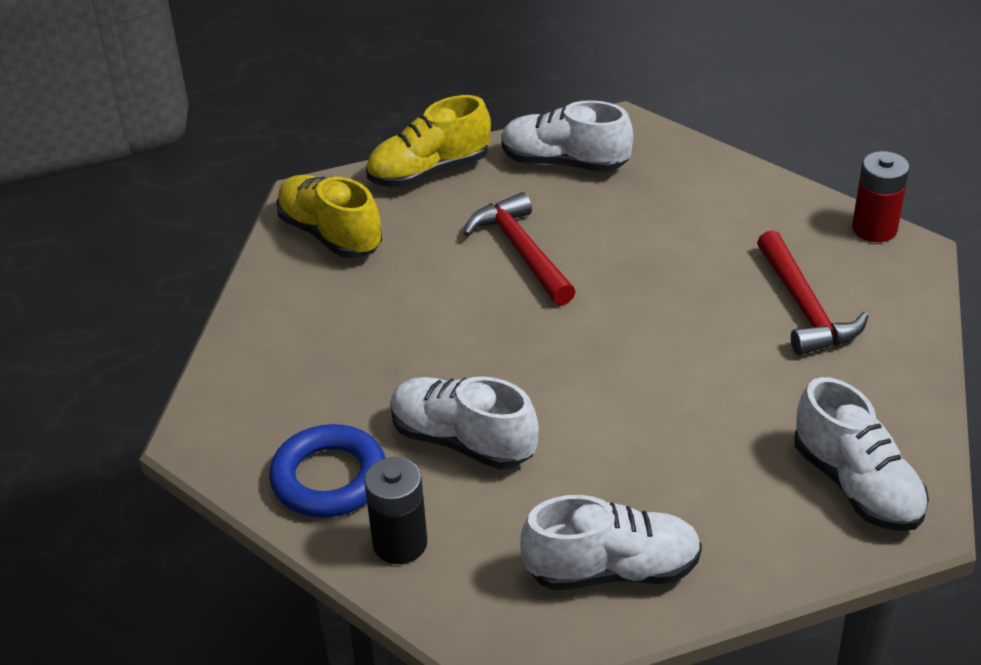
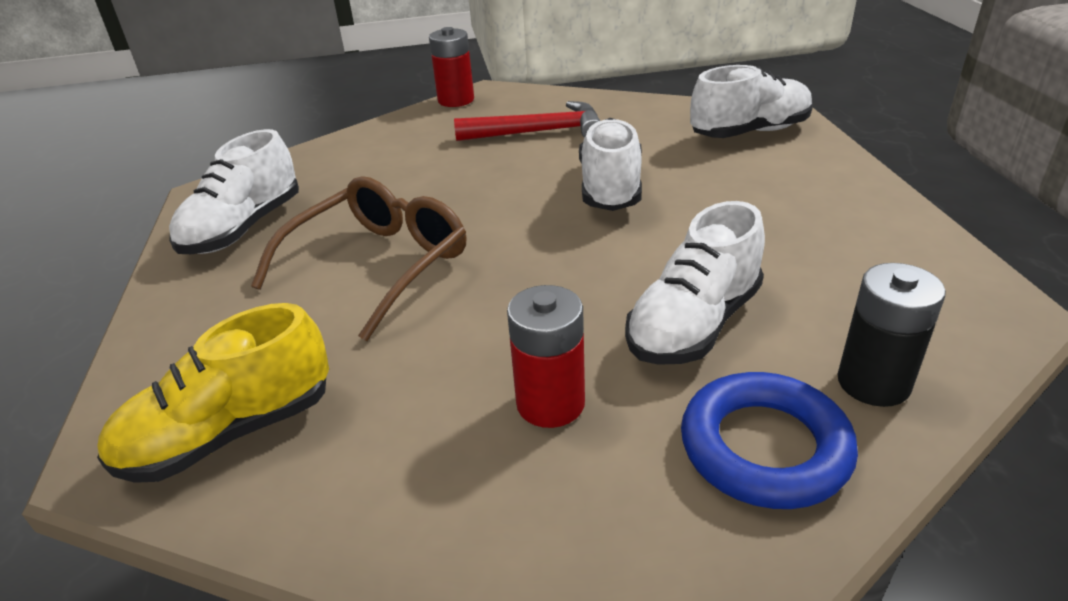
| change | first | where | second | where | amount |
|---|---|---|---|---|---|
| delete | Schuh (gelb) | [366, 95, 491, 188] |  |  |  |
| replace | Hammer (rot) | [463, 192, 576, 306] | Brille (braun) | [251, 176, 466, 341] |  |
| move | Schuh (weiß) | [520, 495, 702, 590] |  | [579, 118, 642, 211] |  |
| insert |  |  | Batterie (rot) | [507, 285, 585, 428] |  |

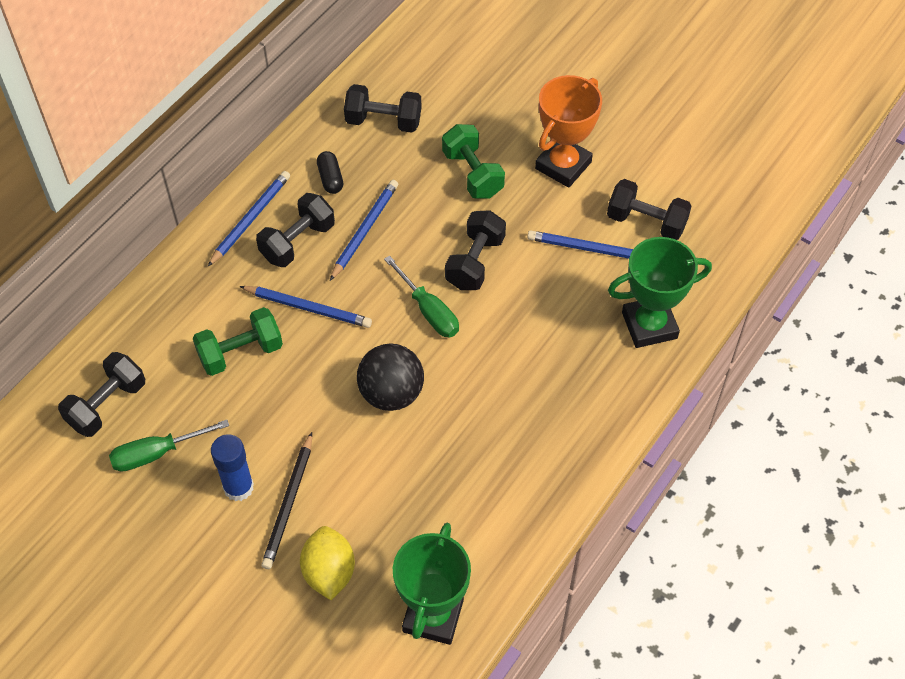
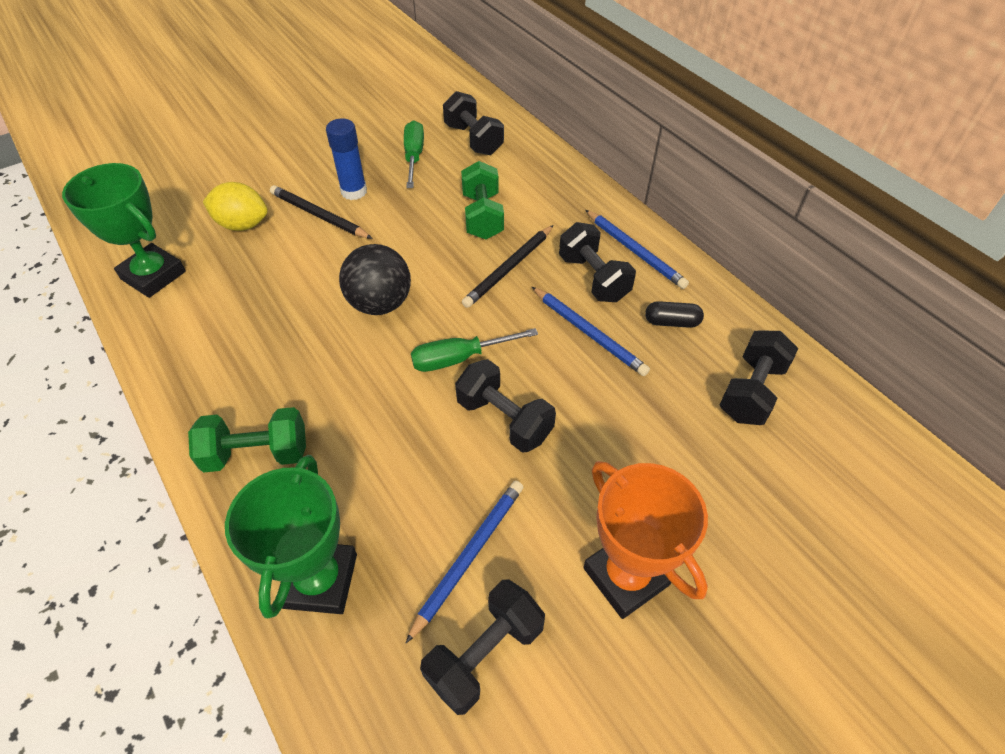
| change | first | where | second | where | amount |
|---|---|---|---|---|---|
| move | Hantel (grün) | [442, 124, 505, 199] |  | [188, 407, 306, 473] |  |
| recolor | Bleistift (blau) | [239, 286, 372, 328] | Bleistift (schwarz) | [462, 225, 554, 308] |  |

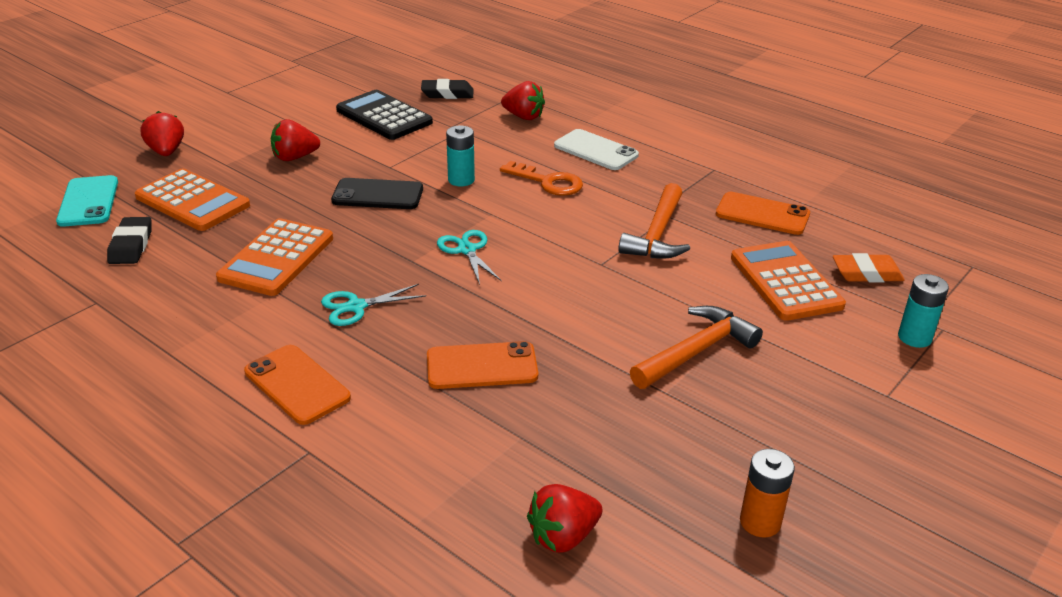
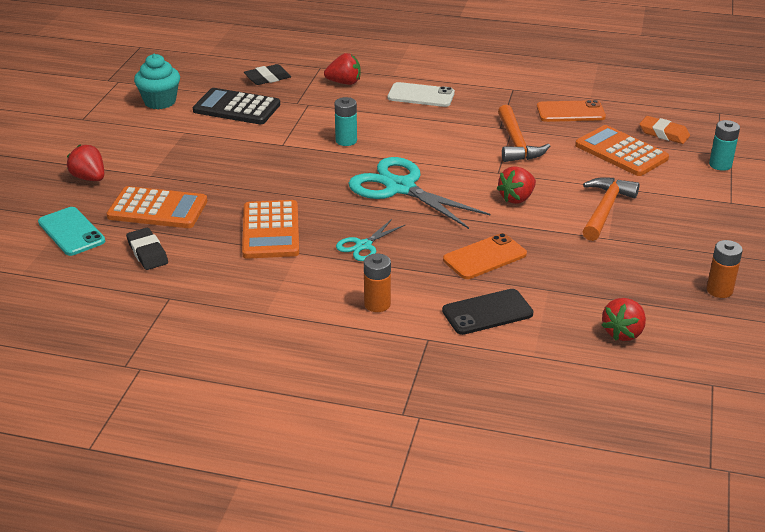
| change | first | where | second | where | amount |
|---|---|---|---|---|---|
| move | Erdbeere (rot) | [271, 119, 320, 161] |  | [497, 166, 536, 204] |  |
| delete | Schlüssel (orange) | [500, 161, 583, 196] |  |  |  |
| move | Handy (schwarz) | [331, 178, 423, 209] |  | [442, 289, 534, 335] |  |
| resize | Schere (türkis) | [437, 230, 501, 285] |  | [348, 157, 491, 229] | x2.00 |
| rotate | Radiergummi (orange) | [833, 253, 905, 283] |  | [640, 116, 690, 144] | 60 degrees clockwise |
| replace | Handy (orange) | [244, 345, 351, 425] | Batterie (orange) | [364, 254, 391, 312] |  |
| insert |  |  | Muffin (türkis) | [134, 54, 180, 109] |  |

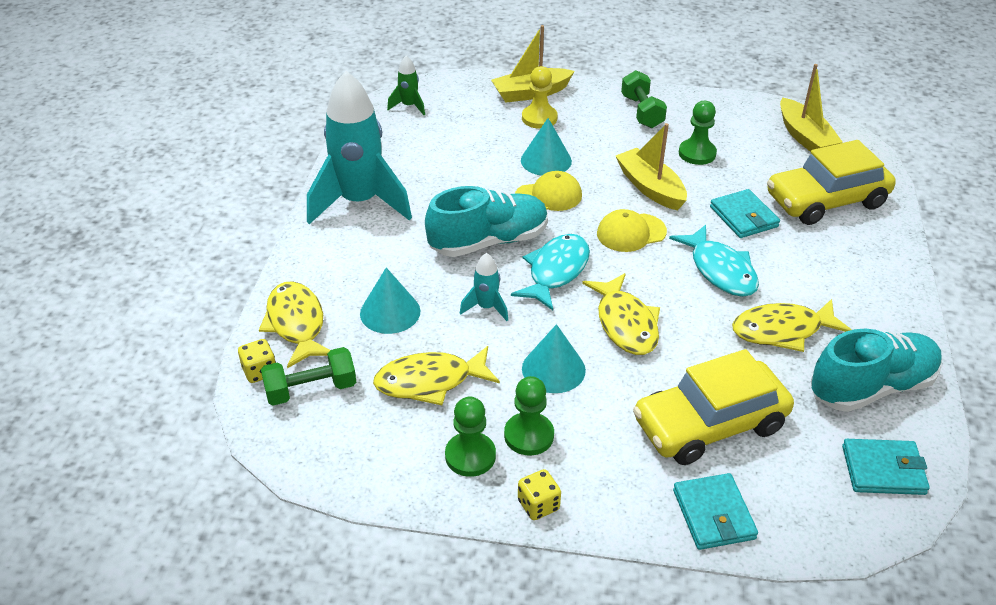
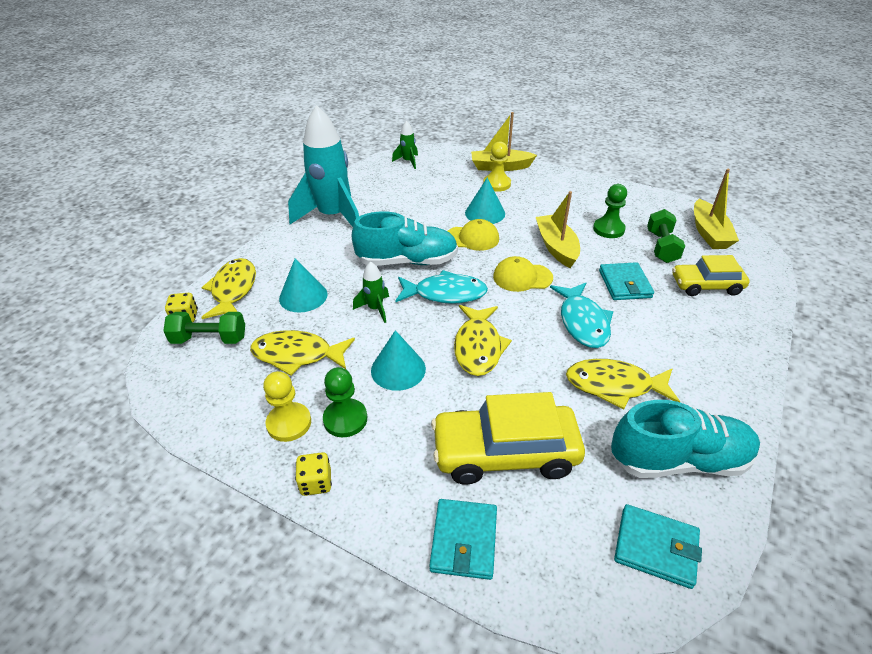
| change | first | where | second | where | amount |
|---|---|---|---|---|---|
| move | Hantel (grün) | [621, 70, 667, 128] |  | [647, 209, 685, 263] |  |
| resize | Auto (gelb) | [767, 140, 896, 225] |  | [672, 255, 750, 296] | x0.64 |
| rotate | Fisch (türkis) | [511, 234, 590, 310] |  | [395, 270, 488, 304] | 45 degrees clockwise |
| recolor | Rakete (türkis) | [460, 253, 508, 321] | Rakete (grün) | [353, 261, 389, 323] |  |
| recolor | Bauer (grün) | [445, 397, 496, 477] | Bauer (gelb) | [263, 371, 311, 442] |  |

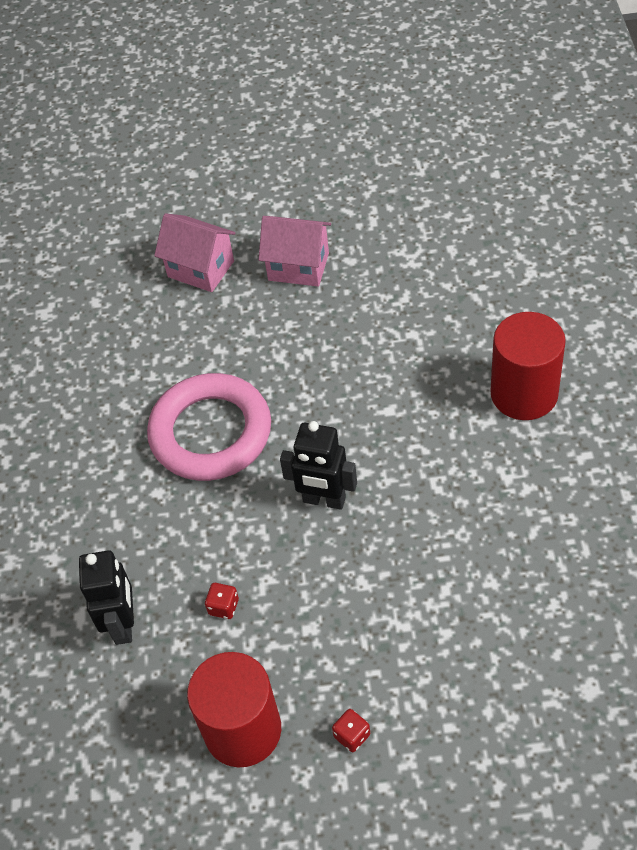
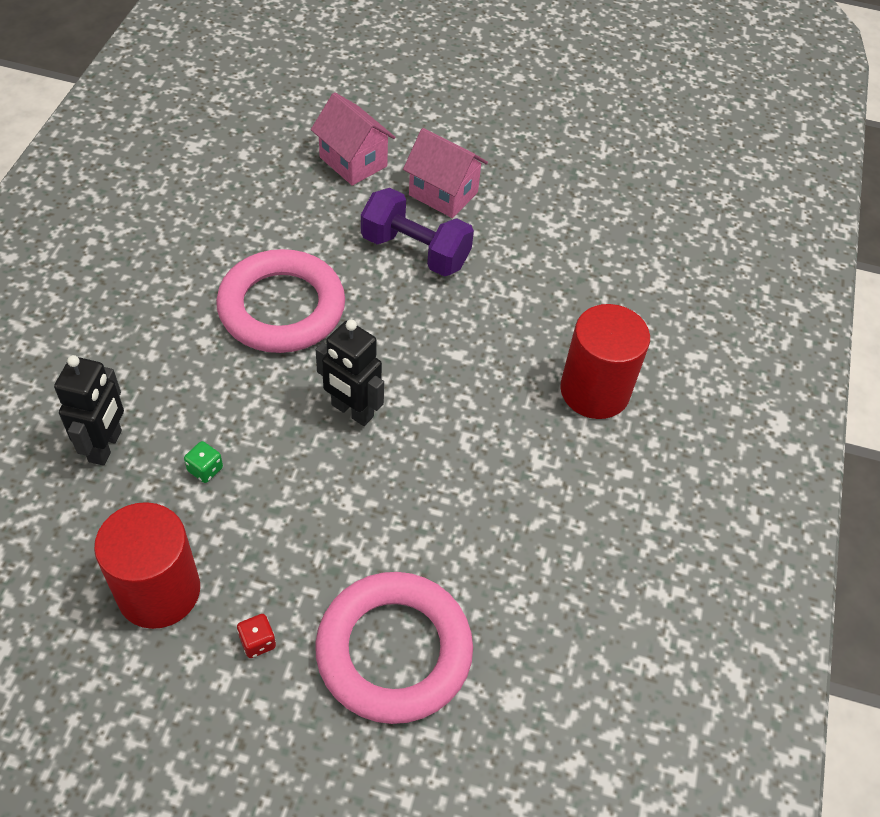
| change | first | where | second | where | amount |
|---|---|---|---|---|---|
| recolor | Spielwürfel (rot) | [205, 583, 239, 619] | Spielwürfel (grün) | [184, 441, 223, 483] |  |
| insert |  |  | Hantel (lila) | [361, 188, 474, 276] |  |
| insert |  |  | Ring (rosa) | [315, 572, 473, 724] |  |

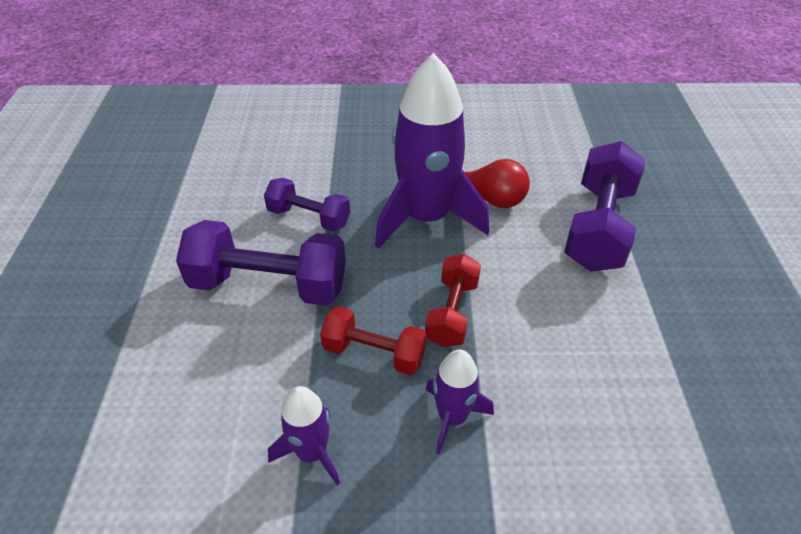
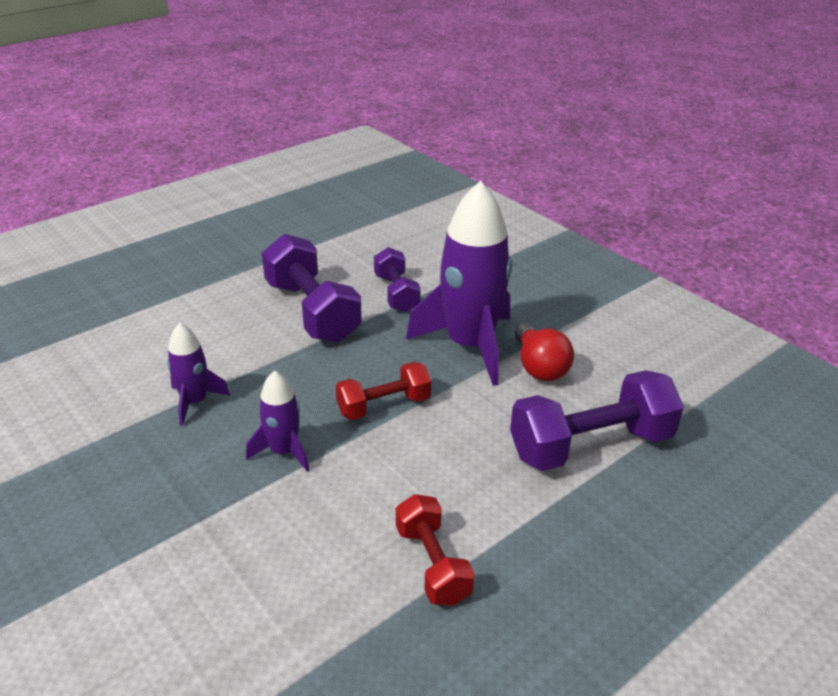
| change | first | where | second | where | amount |
|---|---|---|---|---|---|
| move | Hantel (rot) | [320, 306, 427, 375] |  | [396, 494, 475, 606] |  |

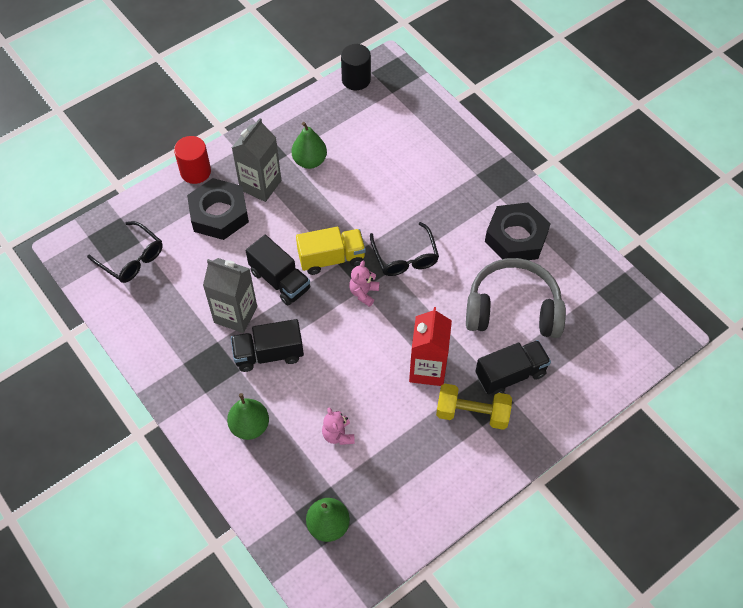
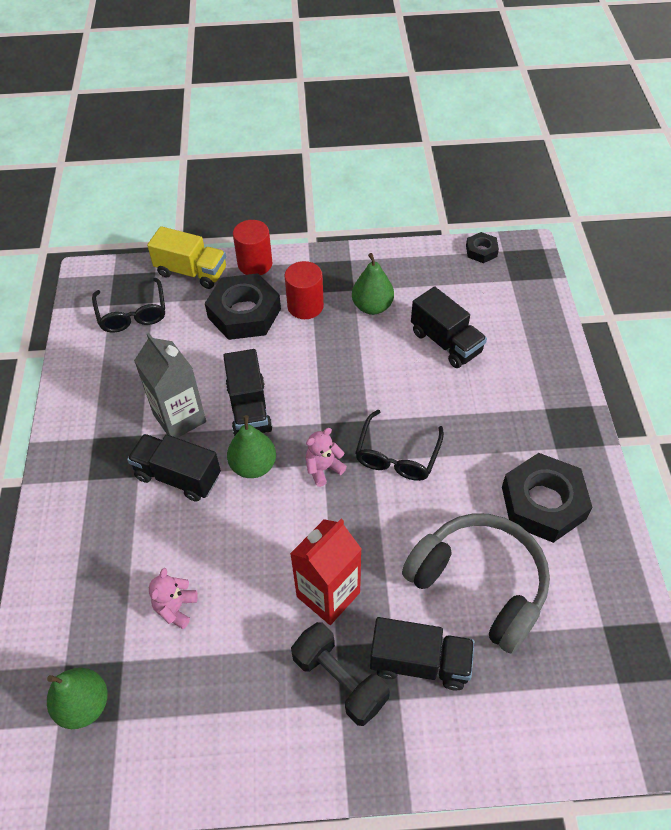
| change | first | where | second | where | amount |
|---|---|---|---|---|---|
| replace | Vollzylinder (schwarz) | [341, 44, 371, 90] | Sechskantmutter (schwarz) | [466, 232, 499, 263] |  |
| replace | Getränkekarton (grau) | [232, 118, 282, 202] | Vollzylinder (rot) | [284, 261, 324, 319] |  |
| move | Lastwagen (gelb) | [296, 227, 366, 275] |  | [147, 226, 226, 289] |  |
| recolor | Hantel (gelb) | [436, 384, 512, 430] | Hantel (schwarz) | [291, 622, 390, 726] |  |
| move | Birne (grün) | [227, 393, 269, 440] |  | [227, 415, 276, 478] |  |
| insert |  |  | Lastwagen (schwarz) | [411, 286, 487, 368] |  |

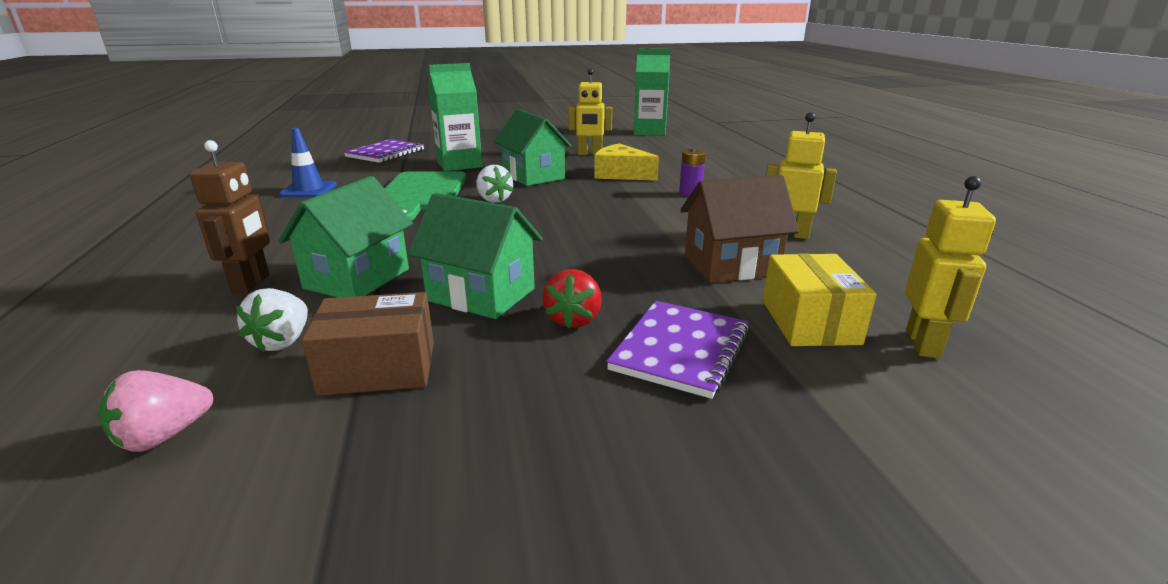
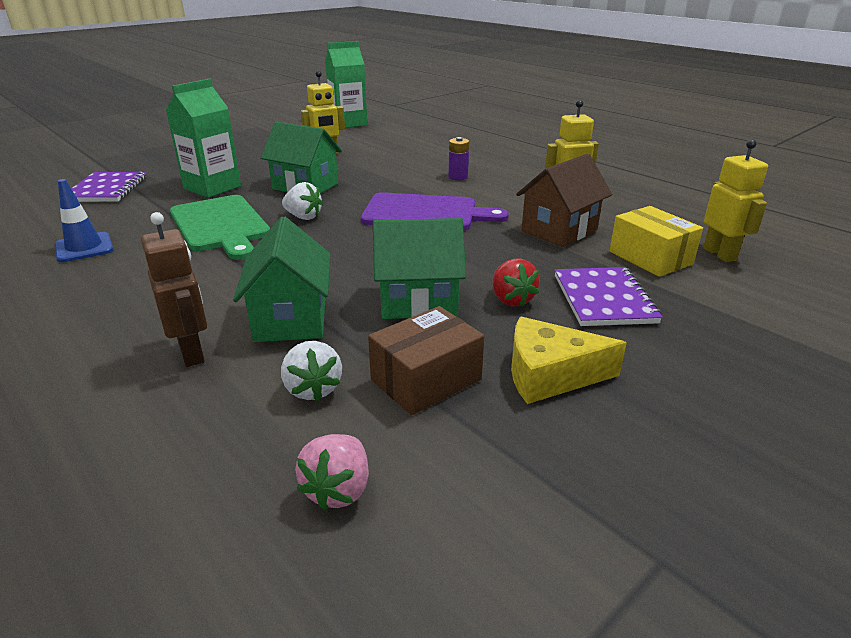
| change | first | where | second | where | amount |
|---|---|---|---|---|---|
| move | Käse (gelb) | [594, 143, 659, 181] |  | [511, 317, 627, 404] |  |
| insert |  |  | Schneidebrett (lila) | [361, 192, 509, 230] |  |

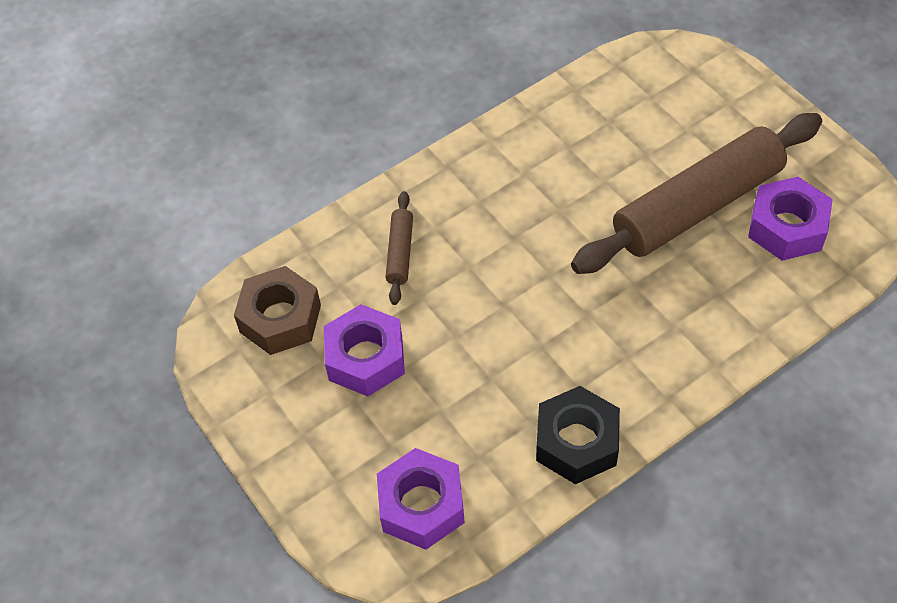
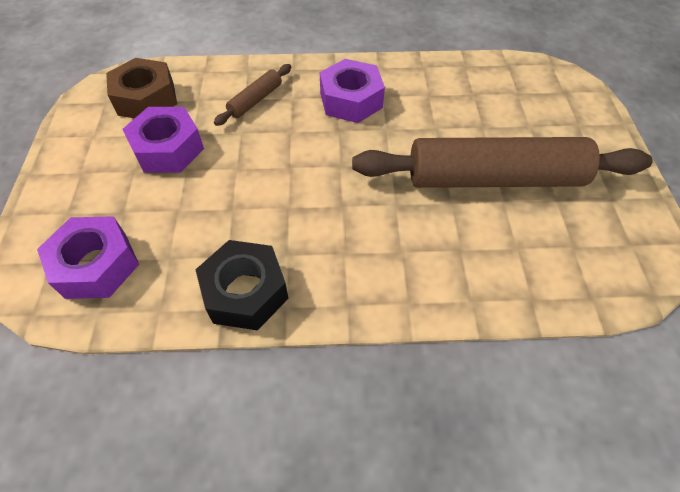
| change | first | where | second | where | amount |
|---|---|---|---|---|---|
| move | Sechskantmutter (lila) | [748, 177, 833, 261] |  | [320, 59, 385, 123] |  |

